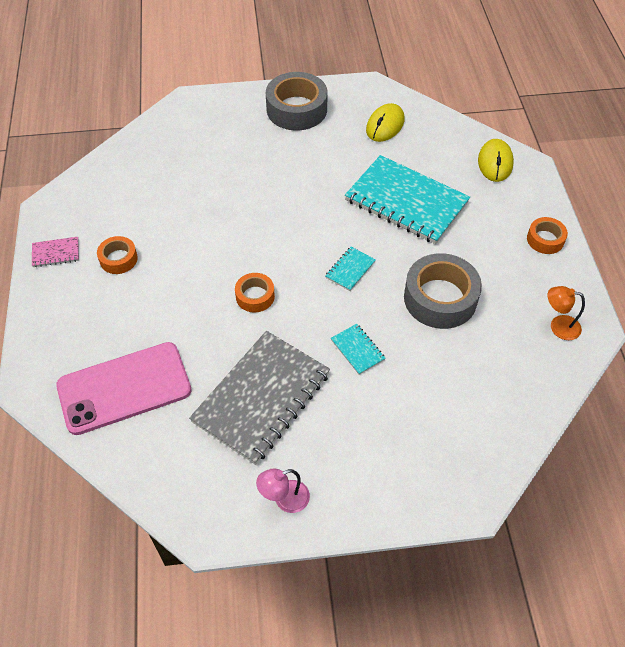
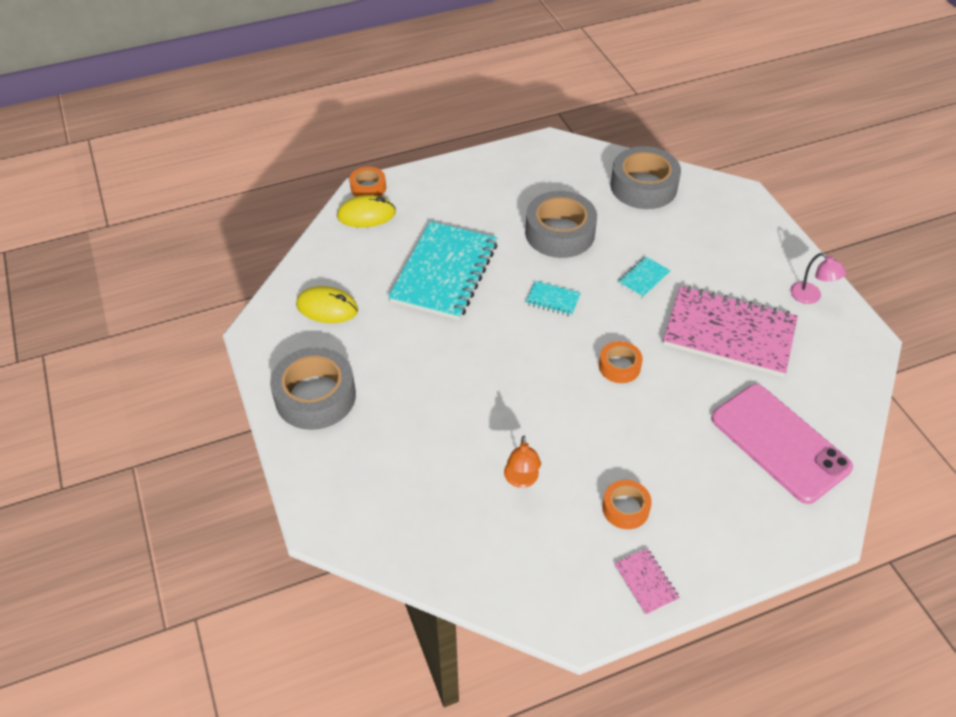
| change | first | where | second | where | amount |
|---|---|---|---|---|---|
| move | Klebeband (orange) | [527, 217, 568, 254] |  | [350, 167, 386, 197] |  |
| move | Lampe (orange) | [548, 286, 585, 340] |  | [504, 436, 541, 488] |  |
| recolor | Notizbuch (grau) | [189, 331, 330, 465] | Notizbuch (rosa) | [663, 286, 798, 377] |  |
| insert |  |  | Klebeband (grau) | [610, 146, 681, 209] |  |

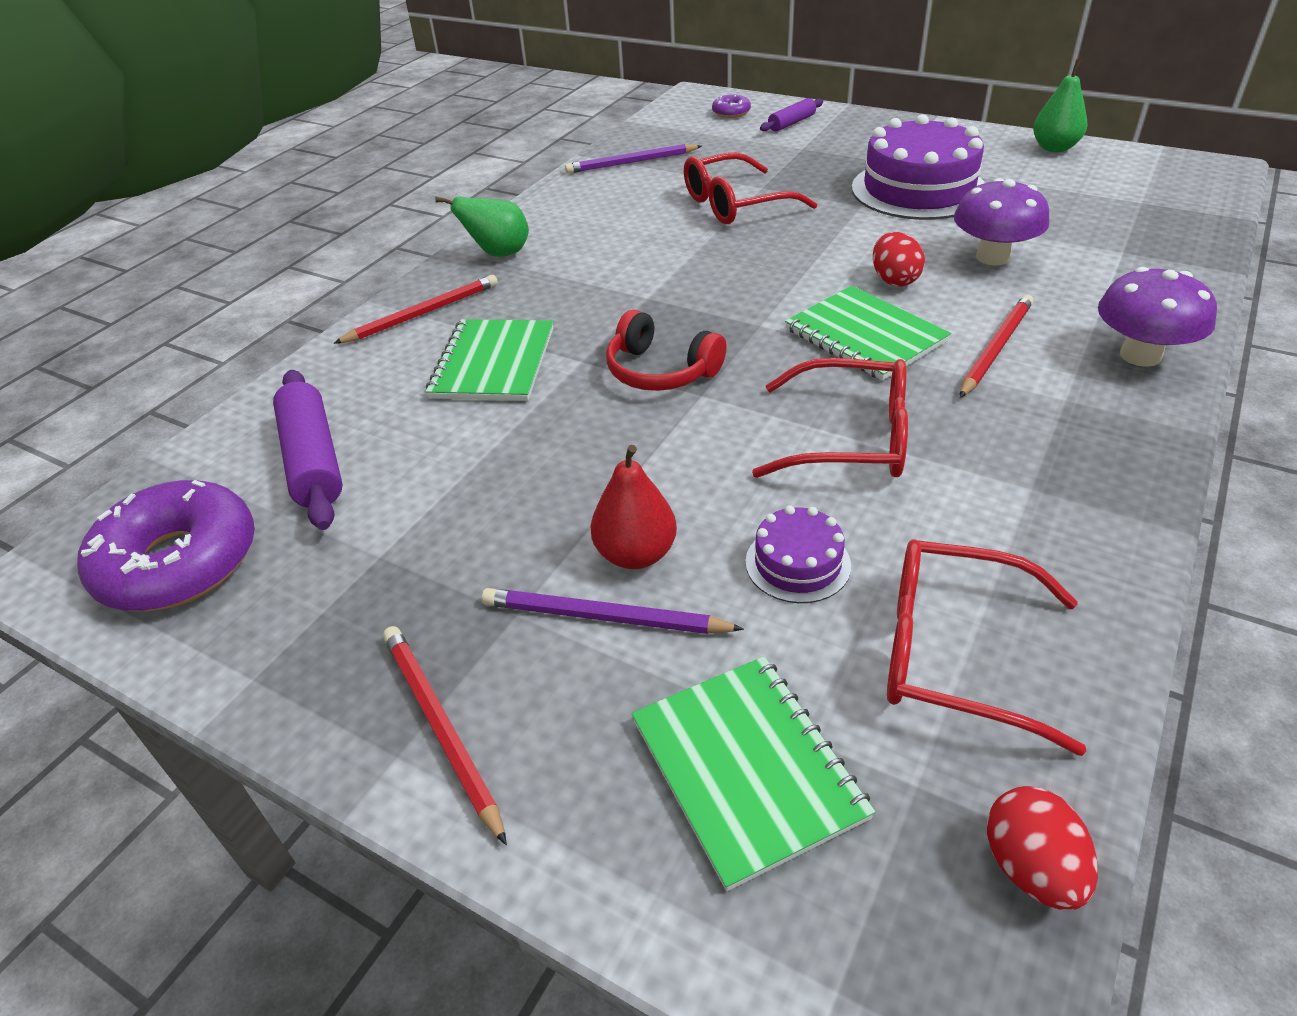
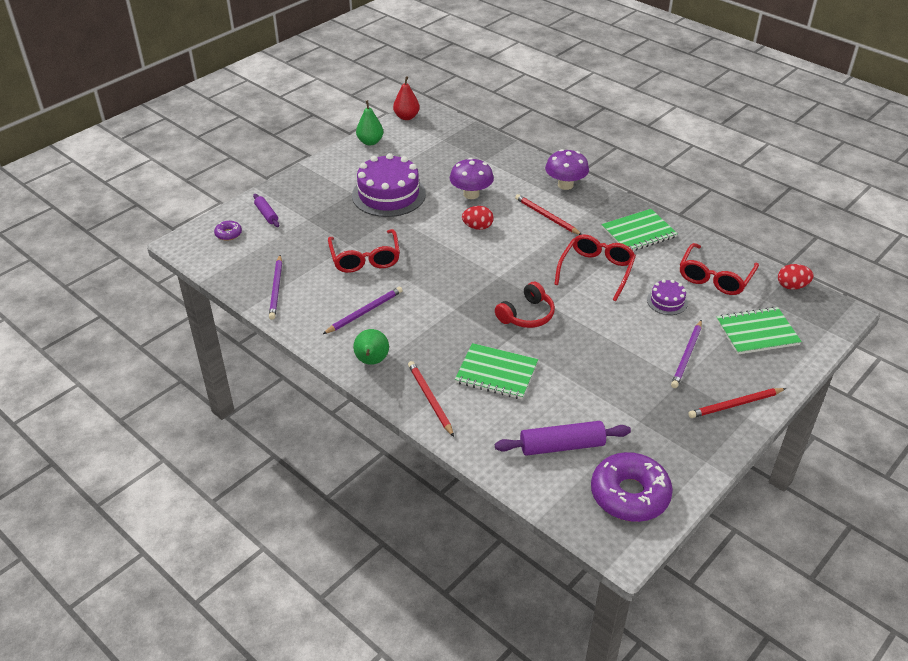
| change | first | where | second | where | amount |
|---|---|---|---|---|---|
| move | Notizbuch (grün) | [785, 286, 951, 381] |  | [601, 209, 678, 251] |  |
| move | Birne (rot) | [590, 445, 677, 569] |  | [393, 76, 420, 120] |  |
| insert |  |  | Bleistift (lila) | [323, 287, 403, 334] |  |

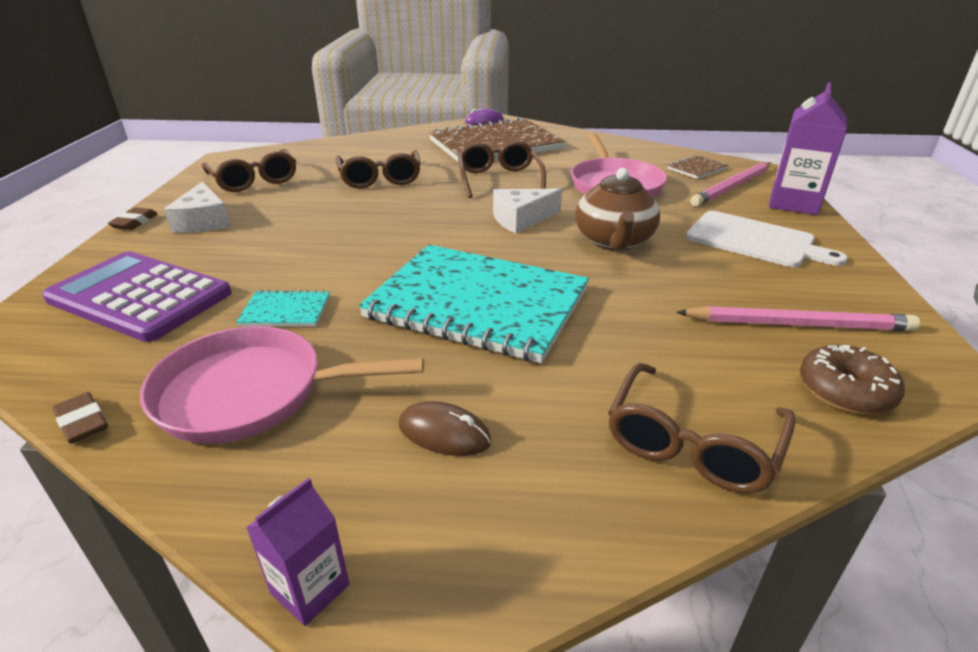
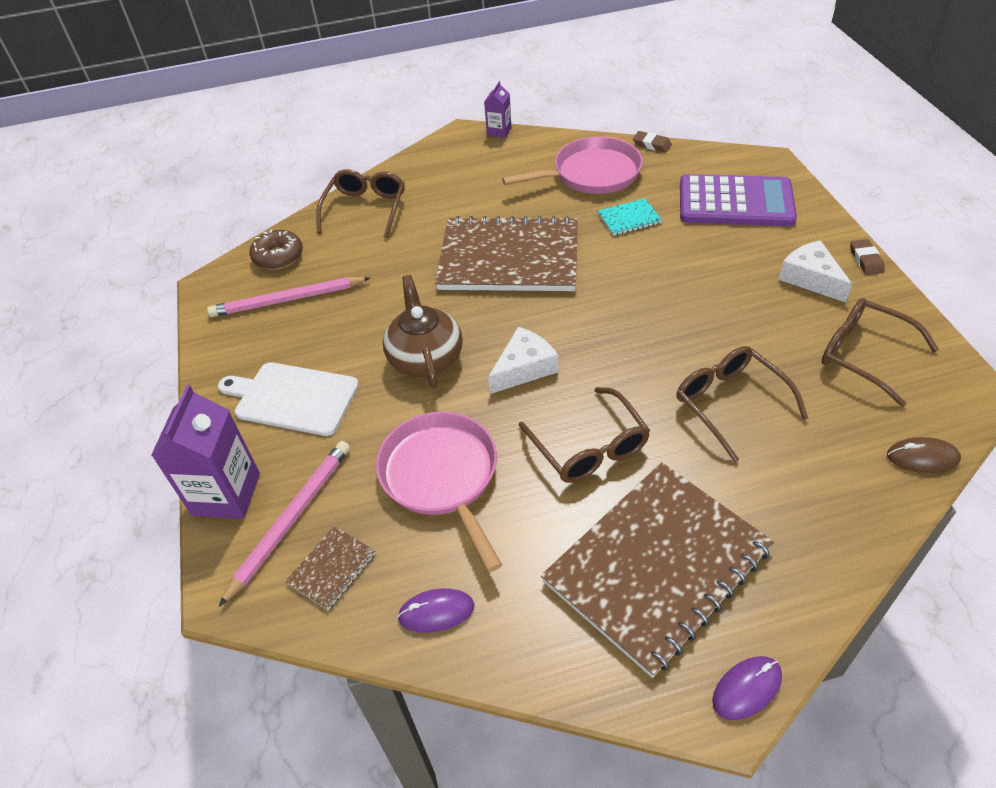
| change | first | where | second | where | amount |
|---|---|---|---|---|---|
| recolor | Notizbuch (türkis) | [358, 245, 589, 363] | Notizbuch (braun) | [435, 216, 578, 291] |  |
| move | Computermaus (braun) | [399, 401, 491, 456] |  | [887, 437, 961, 473] |  |
| insert |  |  | Computermaus (lila) | [397, 588, 474, 633] |  |

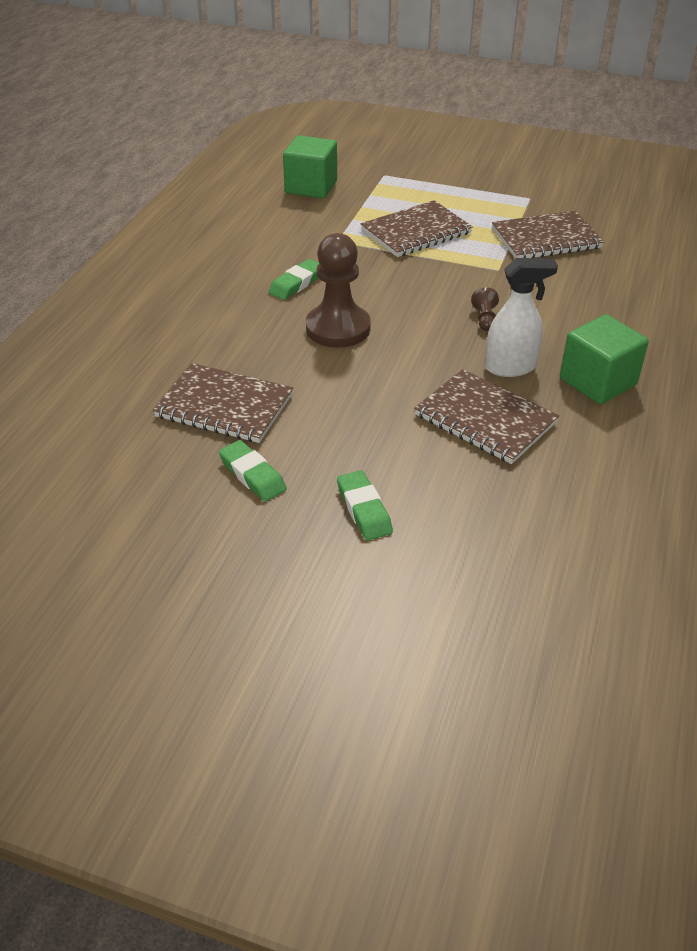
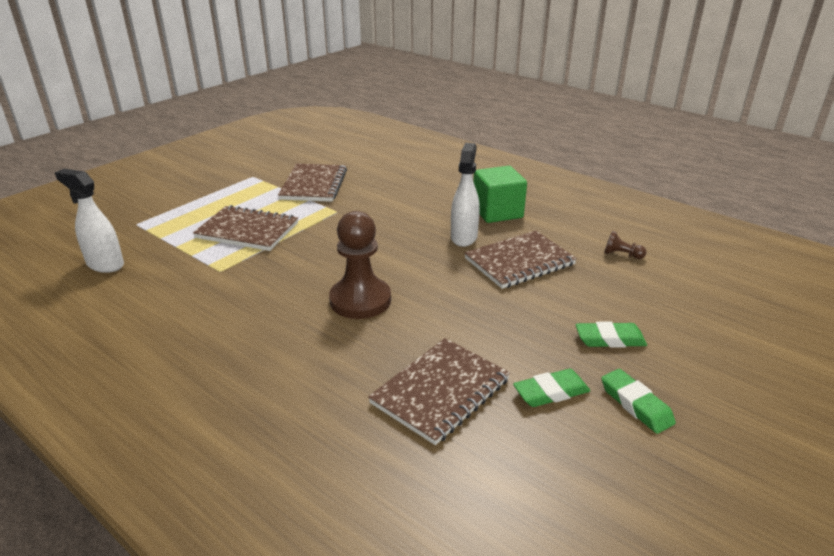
| change | first | where | second | where | amount |
|---|---|---|---|---|---|
| replace | Kubus (grün) | [283, 135, 337, 198] | Sprühflasche (weiß) | [55, 169, 124, 273] |  |
| rotate | Notizbuch (braun) | [361, 200, 473, 257] |  | [193, 205, 298, 251] | 60 degrees counterclockwise |
| move | Radiergummi (grün) | [268, 259, 319, 300] |  | [601, 369, 676, 434] |  |
| move | Bauer (braun) | [471, 287, 499, 331] |  | [604, 231, 646, 259] |  |

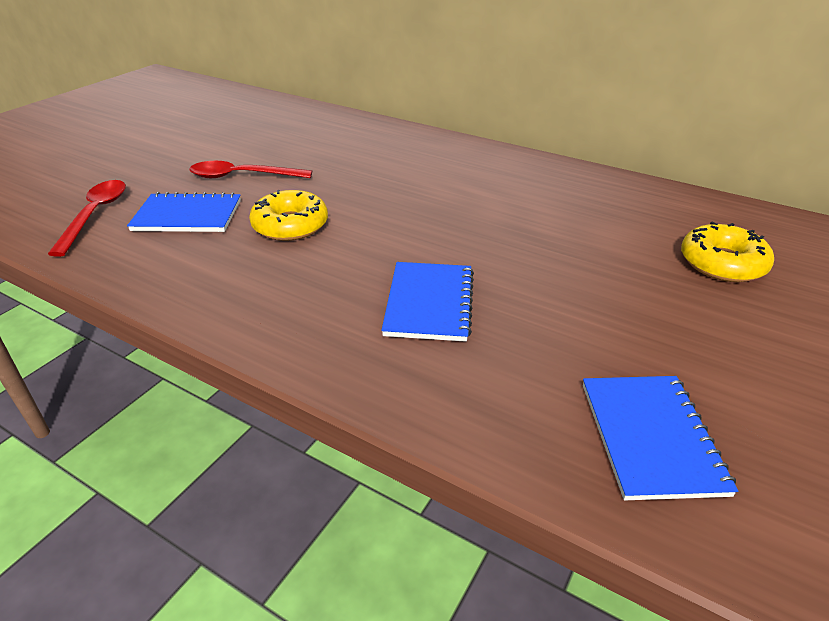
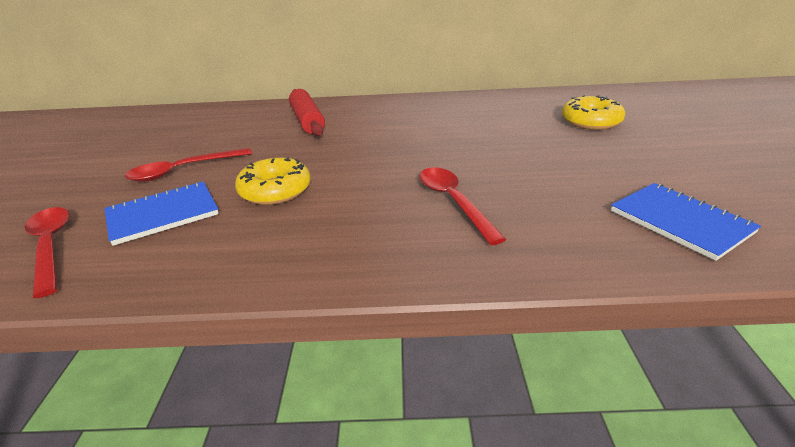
| change | first | where | second | where | amount |
|---|---|---|---|---|---|
| replace | Notizbuch (blau) | [381, 262, 474, 342] | Löffel (rot) | [419, 167, 506, 245] |  |
| insert |  |  | Nudelholz (rot) | [289, 89, 325, 136] |  |

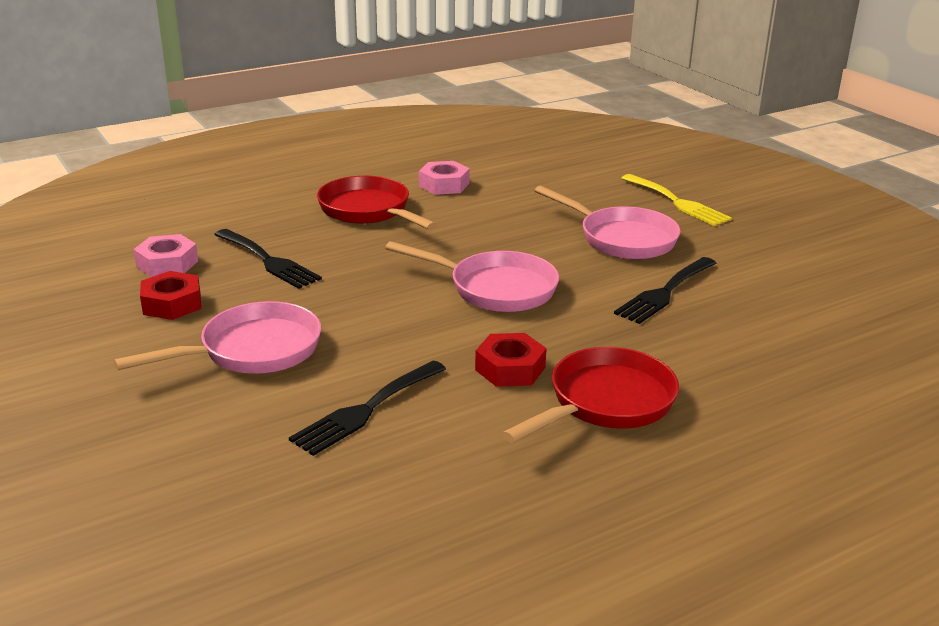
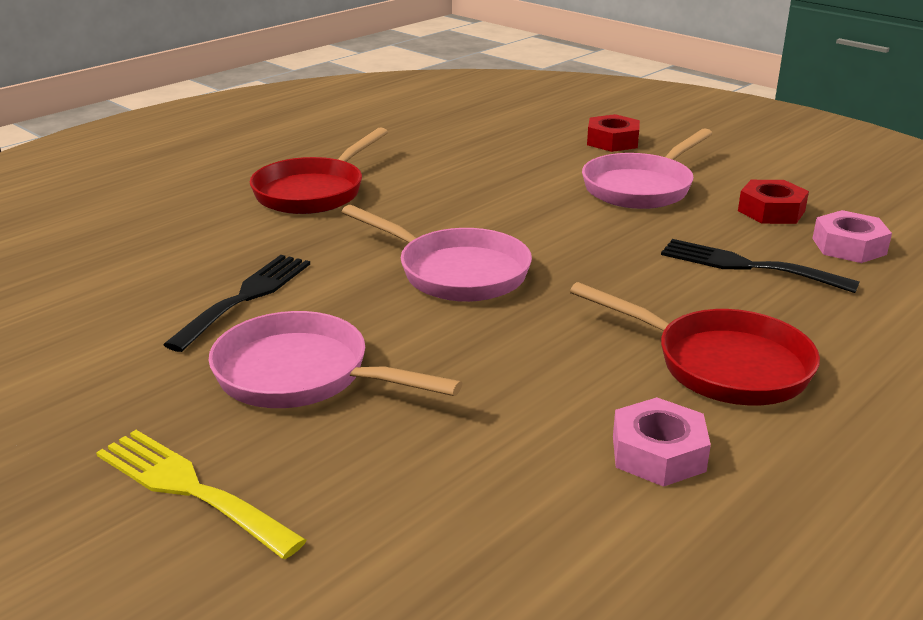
| change | first | where | second | where | amount |
|---|---|---|---|---|---|
| rotate | Pfanne (rosa) | [385, 241, 559, 312] |  | [342, 205, 532, 302] | 150 degrees counterclockwise |
| move | Sechskantmutter (rot) | [475, 333, 547, 387] |  | [587, 114, 640, 152] |  |
| delete | Gabel (schwarz) | [289, 361, 446, 456] |  |  |  |

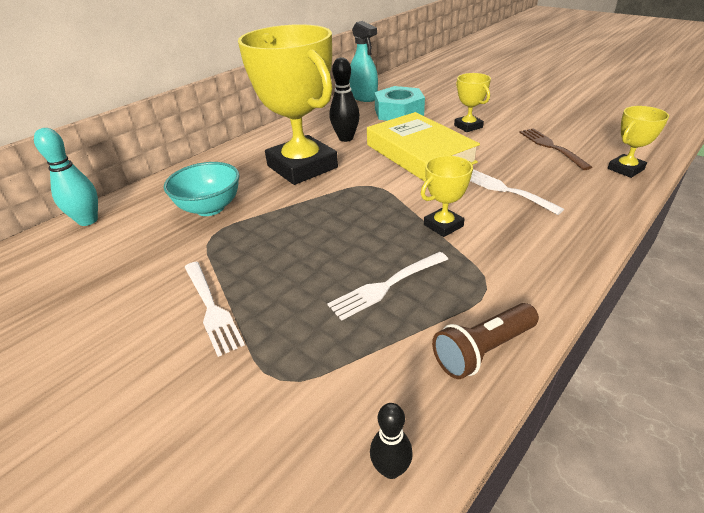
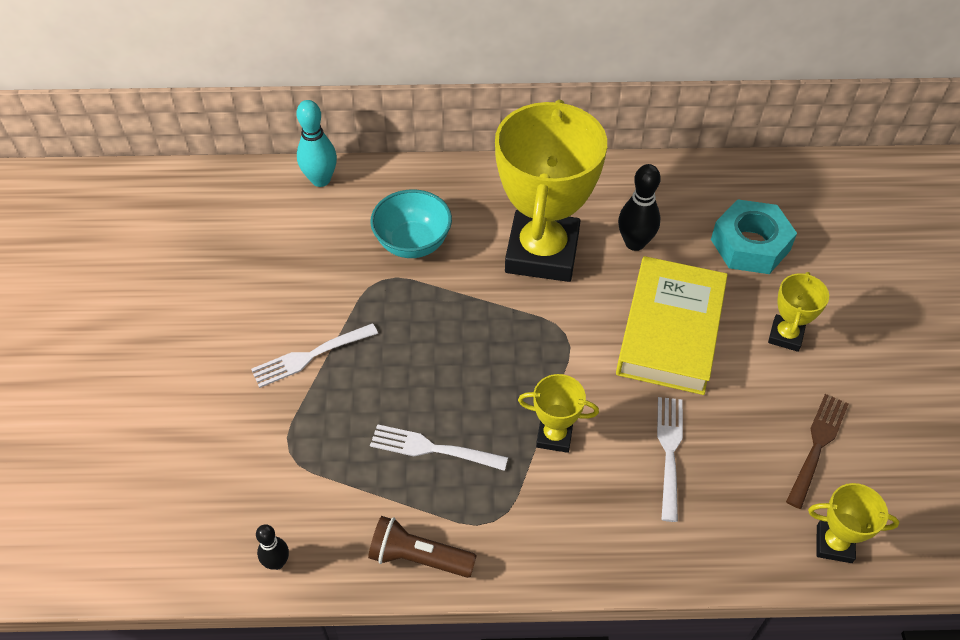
| change | first | where | second | where | amount |
|---|---|---|---|---|---|
| delete | Sprühflasche (türkis) | [349, 21, 378, 102] |  |  |  |
| rotate | Gabel (weiß) | [185, 262, 245, 357] |  | [251, 323, 378, 388] | 45 degrees clockwise |

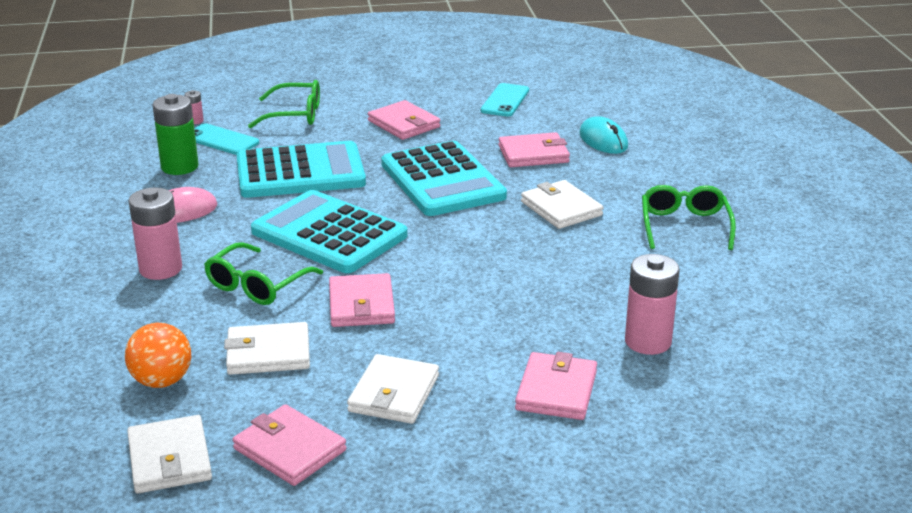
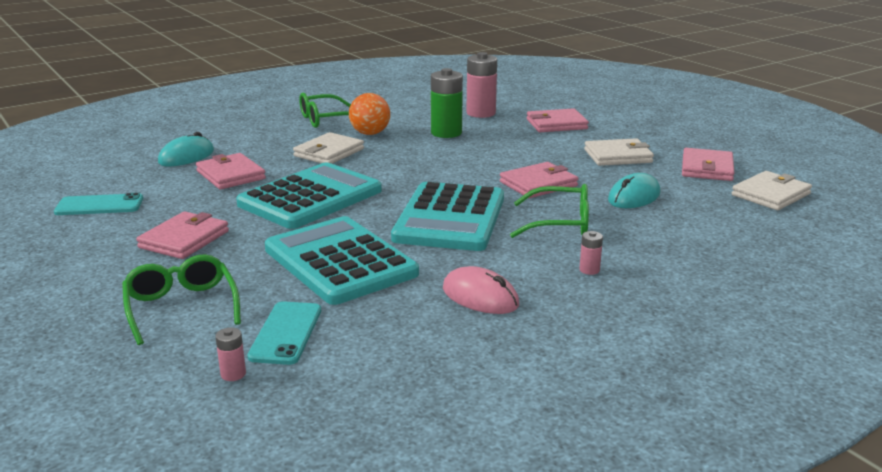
| change | first | where | second | where | amount |
|---|---|---|---|---|---|
| move | Batterie (grün) | [152, 94, 198, 175] |  | [431, 68, 463, 138] |  |
| resize | Batterie (rosa) | [128, 188, 182, 280] |  | [579, 231, 603, 275] | x0.46 |
| replace | Geldbörse (weiß) | [224, 322, 310, 375] | Computermaus (türkis) | [608, 173, 660, 208] |  |
| move | Ball (orange) | [125, 323, 191, 388] |  | [349, 93, 390, 135] |  |

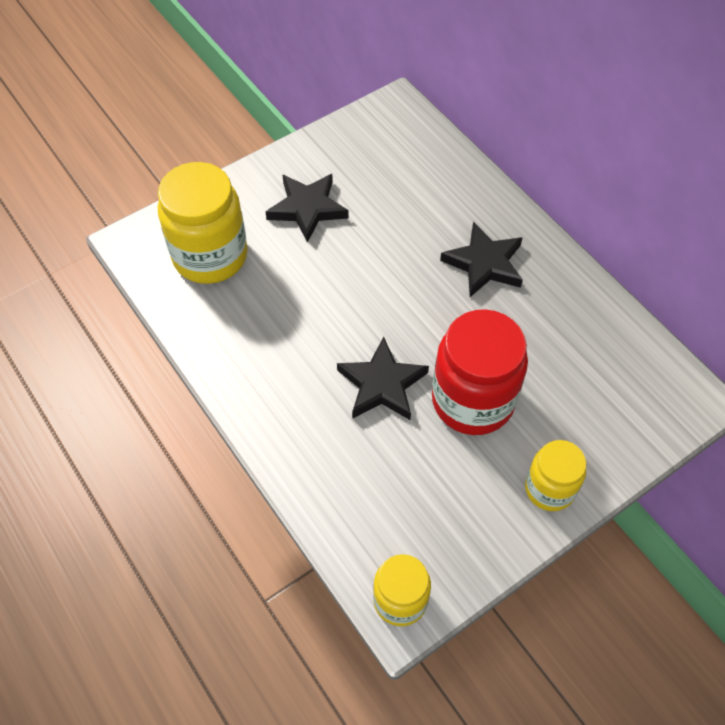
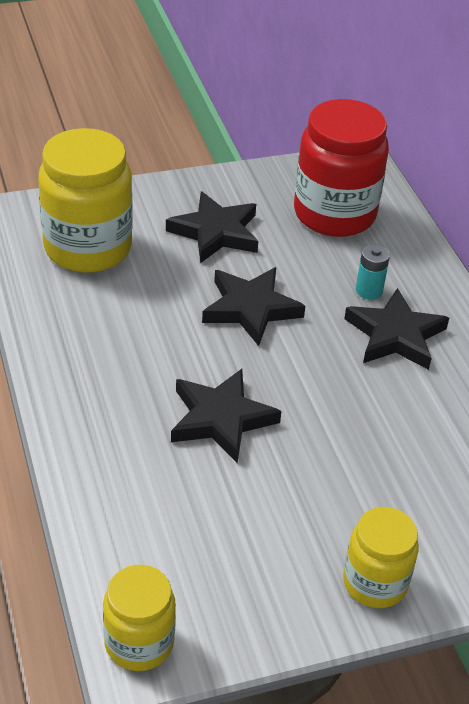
| change | first | where | second | where | amount |
|---|---|---|---|---|---|
| move | Einmachglas (rot) | [432, 309, 528, 435] |  | [294, 99, 389, 237] |  |
| insert |  |  | Batterie (türkis) | [356, 244, 390, 300] |  |
| insert |  |  | Stern (schwarz) | [202, 267, 305, 346] |  |

